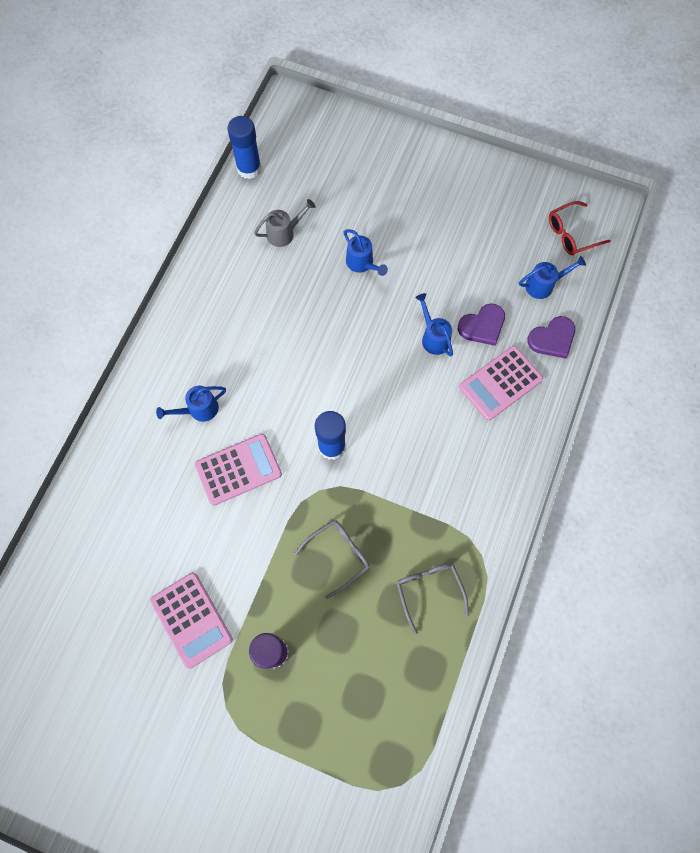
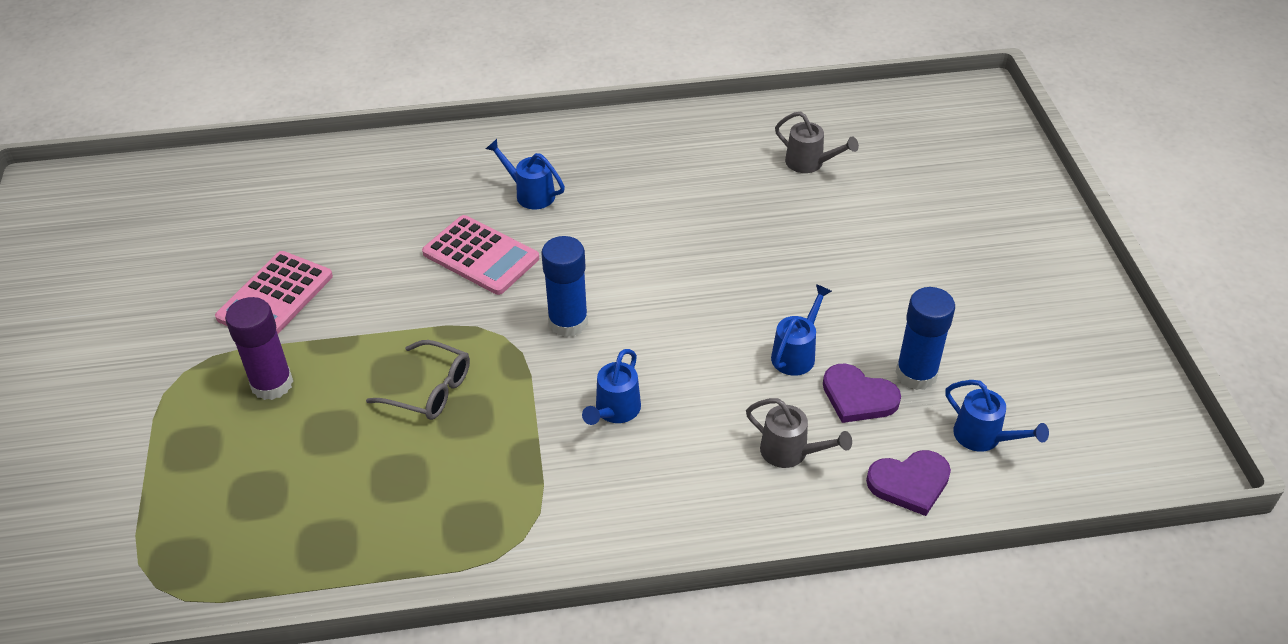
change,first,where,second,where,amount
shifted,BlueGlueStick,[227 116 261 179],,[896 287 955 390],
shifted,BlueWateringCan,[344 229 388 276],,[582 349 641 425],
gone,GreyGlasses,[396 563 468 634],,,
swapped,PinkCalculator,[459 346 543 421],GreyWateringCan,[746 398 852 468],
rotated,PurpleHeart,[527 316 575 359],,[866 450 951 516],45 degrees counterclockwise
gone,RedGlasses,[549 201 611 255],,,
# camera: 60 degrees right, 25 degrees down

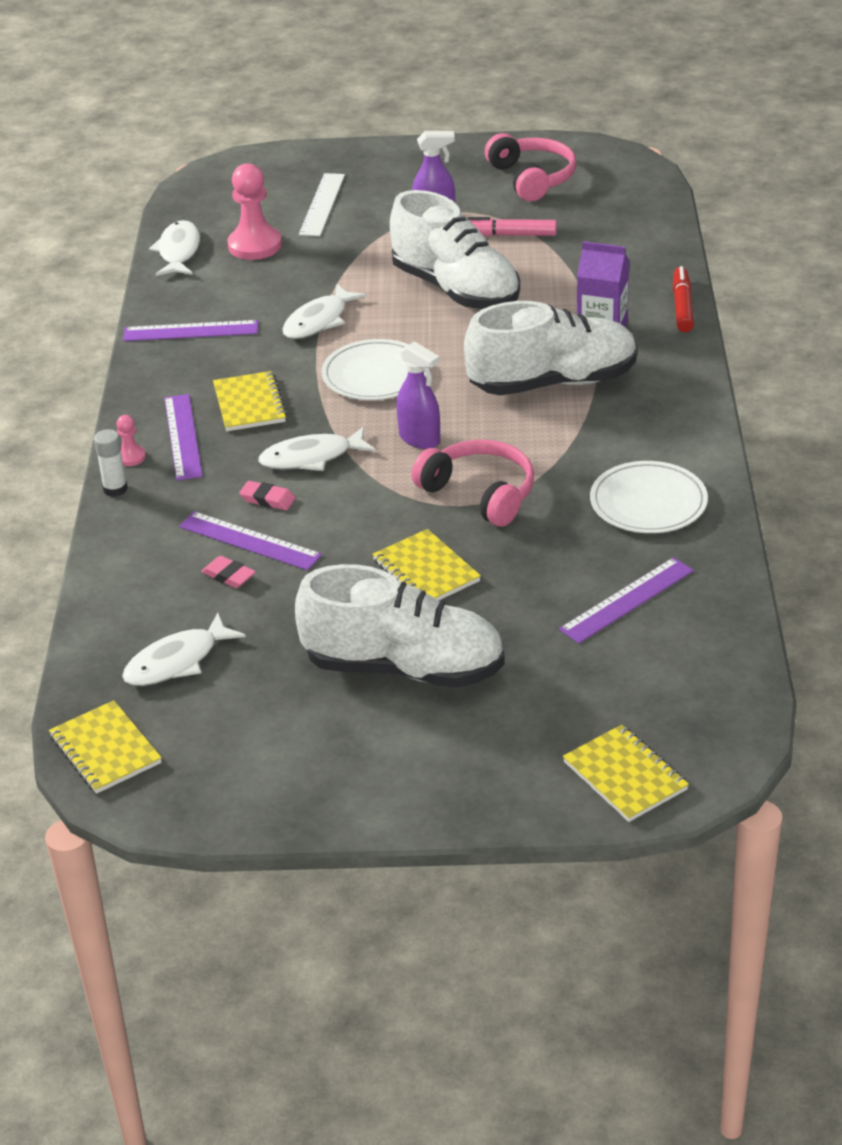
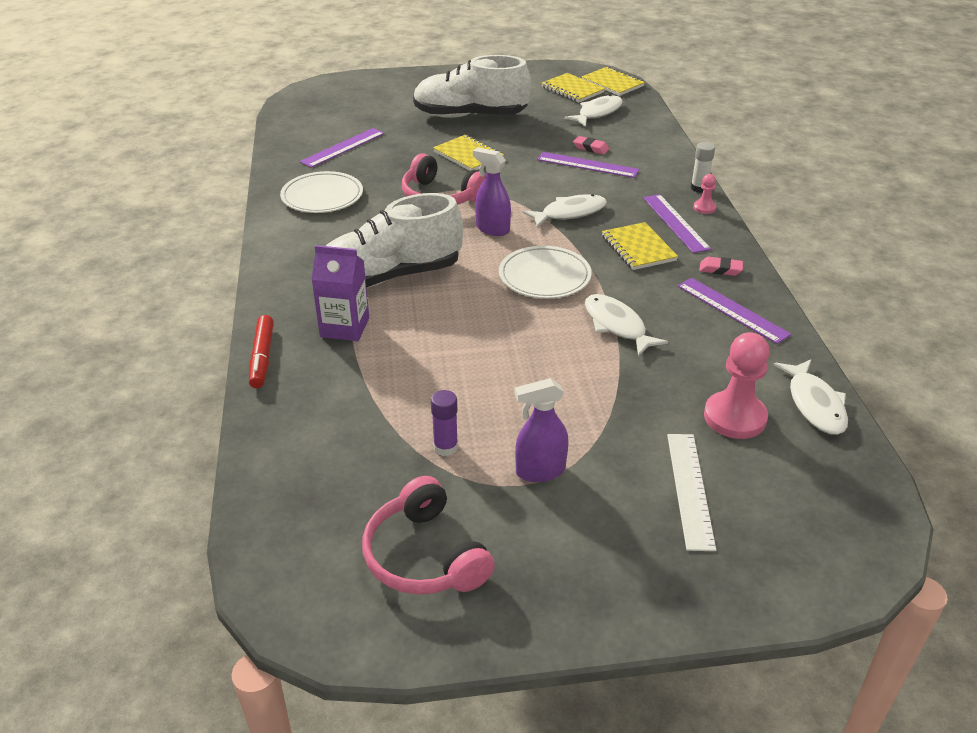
change,first,where,second,where,amount
rotated,PurpleRuler,[123 320 258 341],,[677 278 792 344],60 degrees clockwise
shifted,PinkEraser,[239 481 296 510],,[699 257 743 276],
rotated,WhiteFish,[282 284 367 339],,[585 294 668 356],60 degrees counterclockwise
gone,WhiteShoe,[390 190 520 309],,,
swapped,PinkMarker,[468 217 557 236],PurpleGlueStick,[431 390 458 456],
shifted,YellowNotebook,[563 725 689 822],,[541 73 605 102],
# camera: 170 degrees right, 0 degrees up

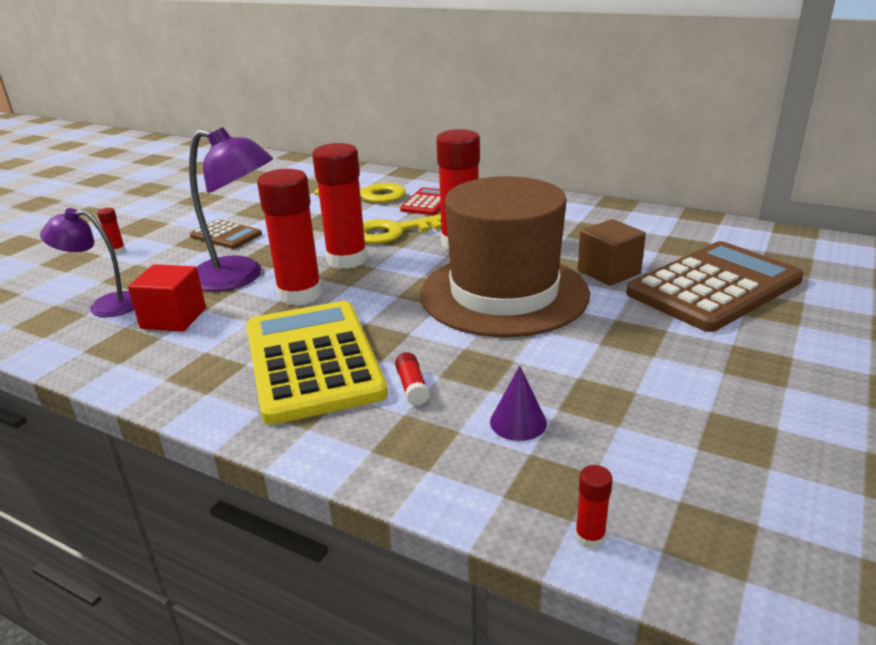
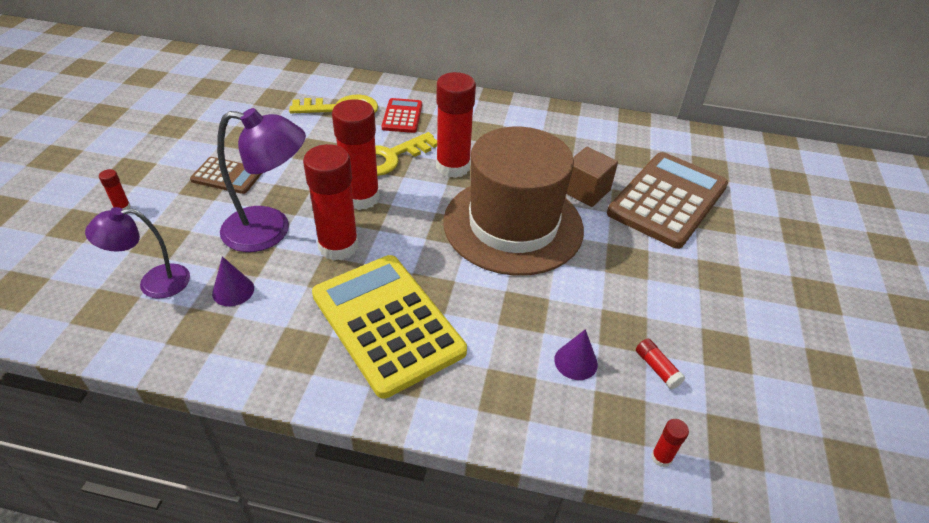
change,first,where,second,where,amount
swapped,RedCube,[128 264 206 332],PurpleCone,[212 256 254 306],
shifted,RedGlueStick,[395 352 430 406],,[636 339 685 389],
# camera: 20 degrees left, 15 degrees up

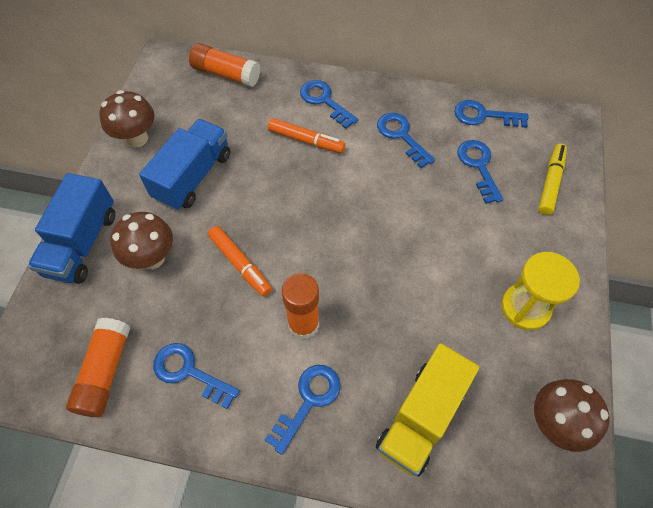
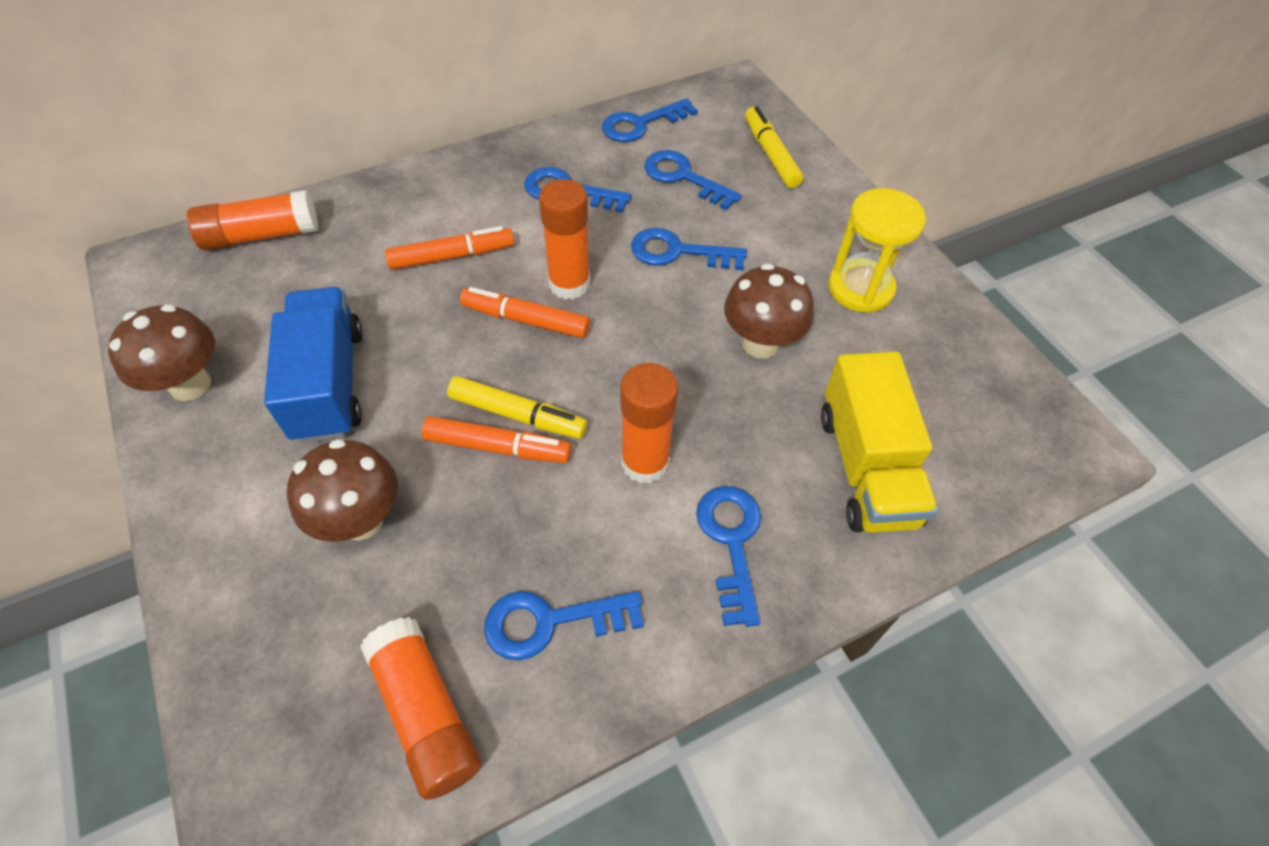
change,first,where,second,where,amount
gone,BlueTruck,[28 173 115 284],,,
shifted,BlueKey,[300 80 358 129],,[631 228 747 270],
shifted,BrownMushroom,[534 379 609 452],,[724 263 814 359],
new,,,YellowMarker,[447 376 587 439],
new,,,OrangeMarker,[460 287 590 338],
new,,,OrangeGlueStick,[539 179 590 300],
# camera: 40 degrees left, 5 degrees down

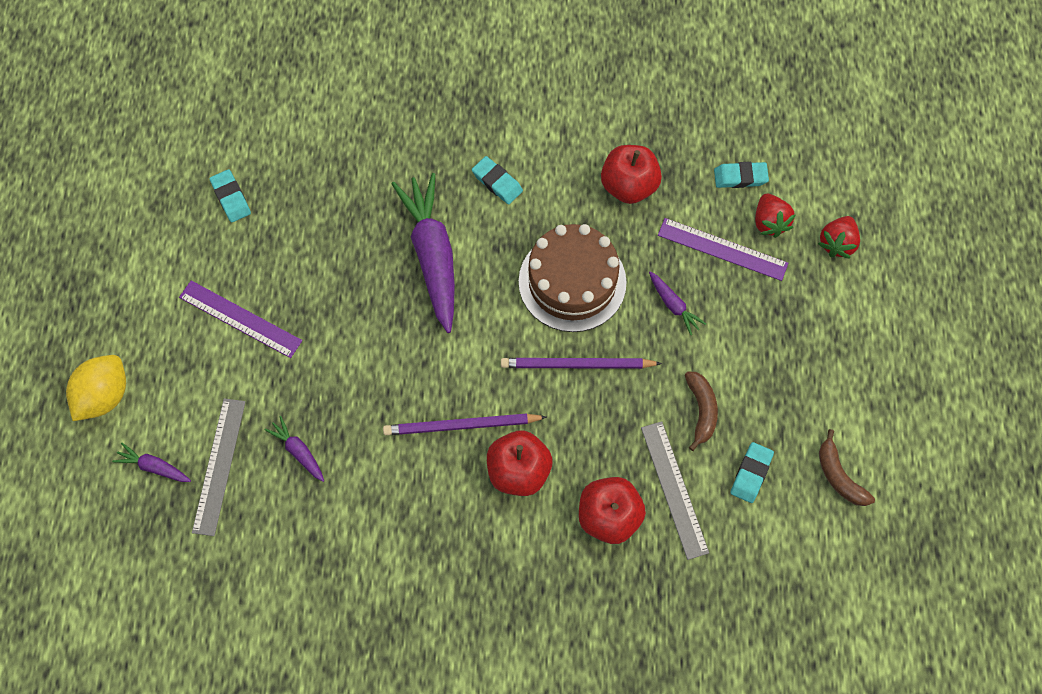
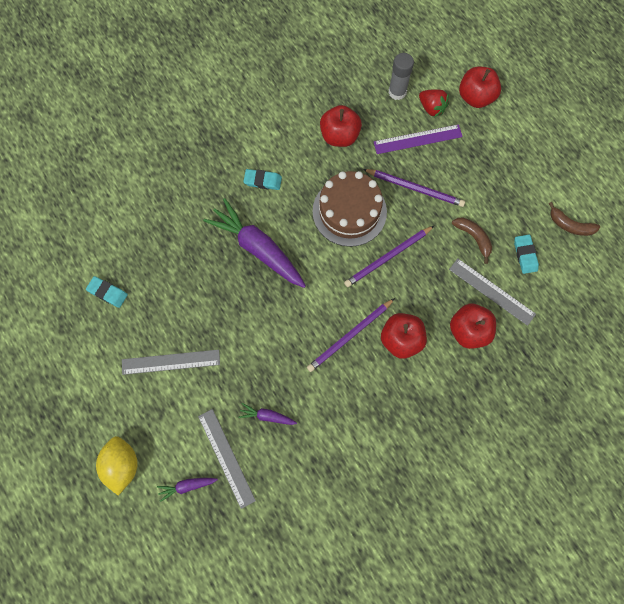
change,first,where,second,where,amount
repainted,PurpleRuler,[179 280 302 358],GreyRuler,[122 350 220 375],
swapped,PurpleCarrot,[649 272 706 335],PurplePencil,[363 169 465 207],
swapped,TurquoiseEraser,[714 162 769 188],GreyGlueStick,[389 53 414 100],
swapped,RedStrawberry,[818 216 860 258],RedApple,[459 66 501 108],
# camera: 35 degrees left, 5 degrees up

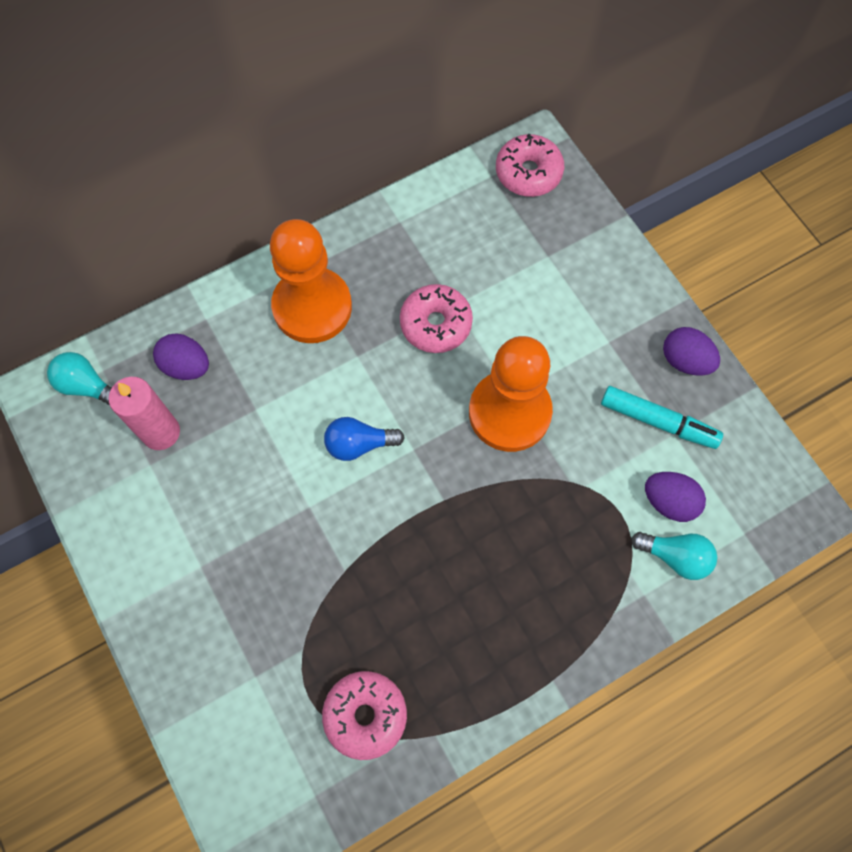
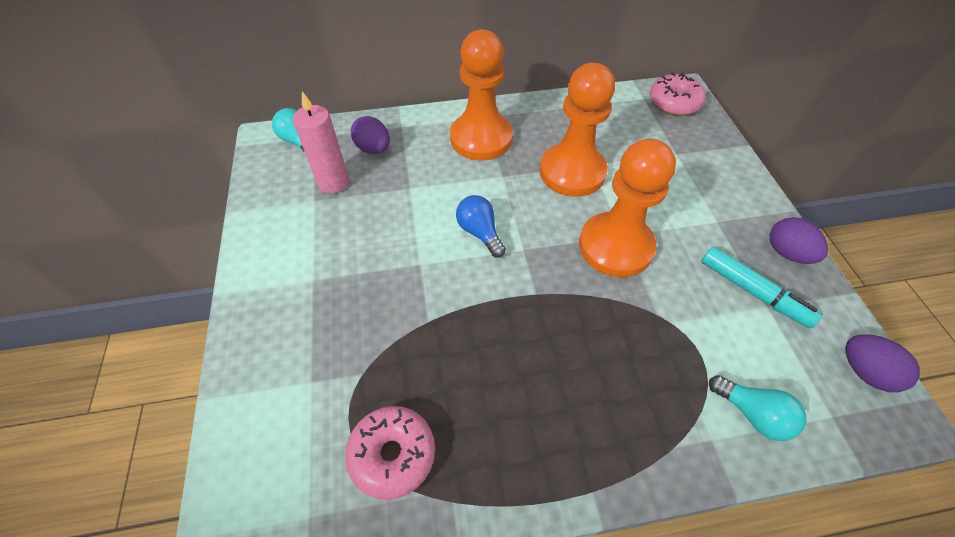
change,first,where,second,where,amount
rotated,BlueLightBulb,[324 417 405 461],,[456 195 506 258],45 degrees clockwise
swapped,PinkDonut,[400 284 473 353],OrangePawn,[540 63 615 197],
shifted,PurpleEgg,[645 472 706 522],,[845 334 920 392],
# camera: 20 degrees right, 15 degrees down

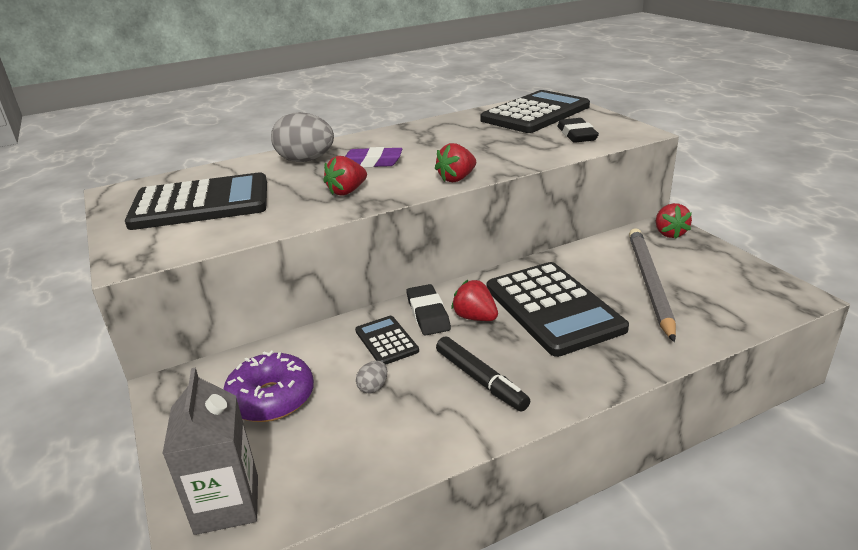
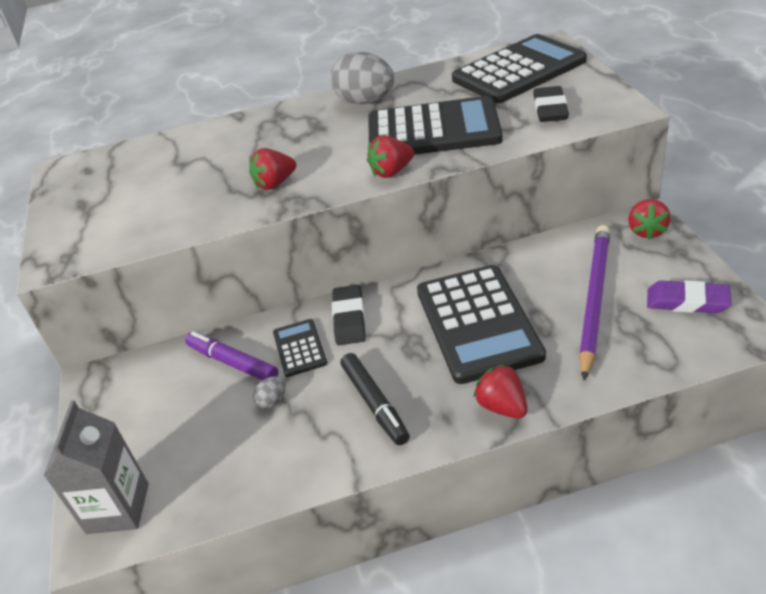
change,first,where,second,where,amount
shifted,BlackCalculator,[125 172 267 230],,[369 96 503 155],
gone,PurpleDonut,[223 351 314 422],,,
shifted,GreyEgg,[271 112 334 162],,[330 52 394 104],
shifted,PurpleEraser,[345 147 403 168],,[647 280 732 313],
shifted,RedStrawberry,[451 280 498 321],,[474 364 528 419],
repainted,GreyPencil,[629 228 676 342],PurplePencil,[579 225 610 381],
new,,,PurpleMarker,[185 331 279 380],
# camera: 15 degrees right, 10 degrees up

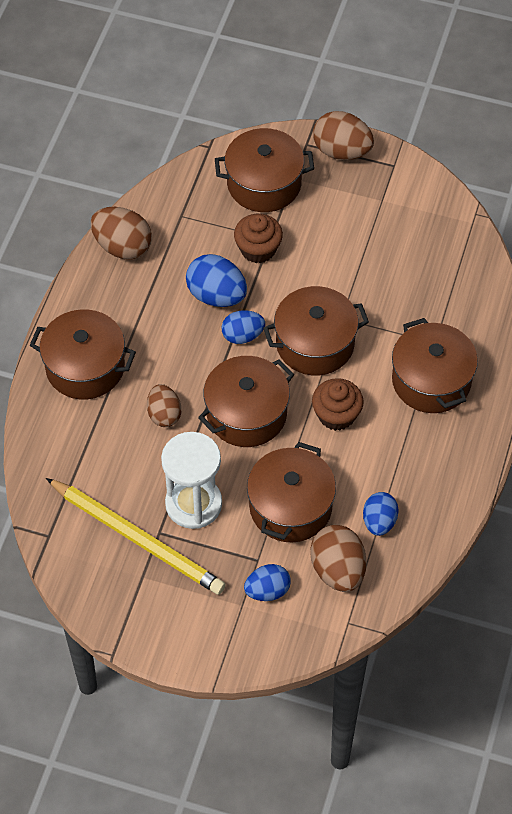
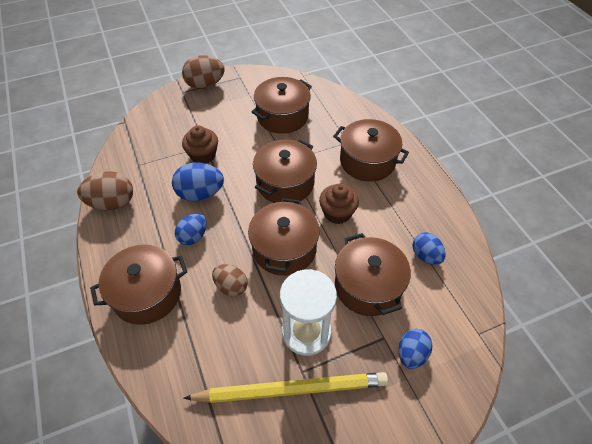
change,first,where,second,where,amount
shifted,BrownPot,[215 128 314 212],,[251 77 312 134],
shifted,BlueEgg,[221 310 265 344],,[175 214 207 245],
gone,BrownEgg,[310 525 366 592],,,
# camera: 40 degrees left, 5 degrees down

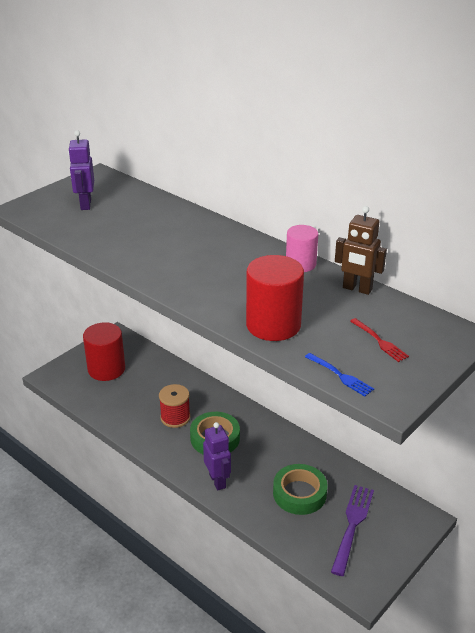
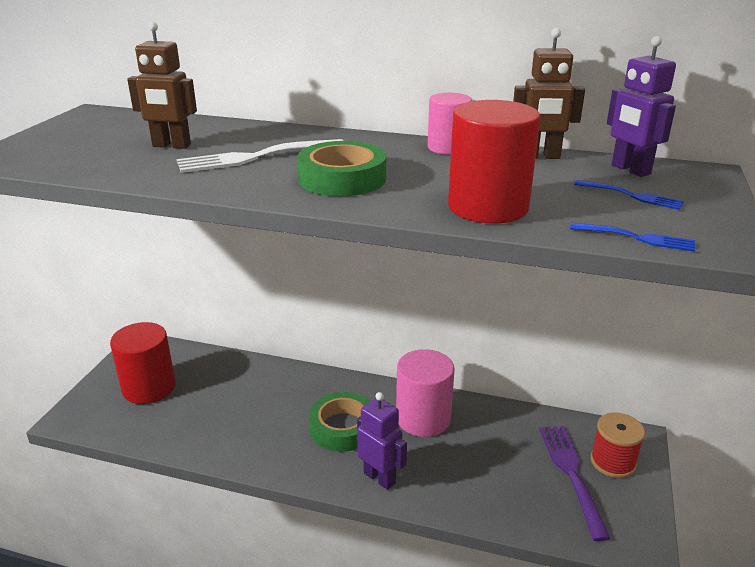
change,first,where,second,where,amount
shifted,PurpleRobot,[68 130 94 210],,[607 36 676 177],
shifted,RedSpool,[159 384 190 428],,[591 413 645 478],
shifted,GreenTape,[273 464 327 515],,[297 141 386 196],
repainted,RedFork,[350 318 409 362],BlueFork,[574 180 684 210],
new,,,BrownRobot,[127 22 197 149],
new,,,WhiteFork,[177 139 344 173],
new,,,PinkCylinder,[396 349 455 437],
# camera: 25 degrees left, 5 degrees down

